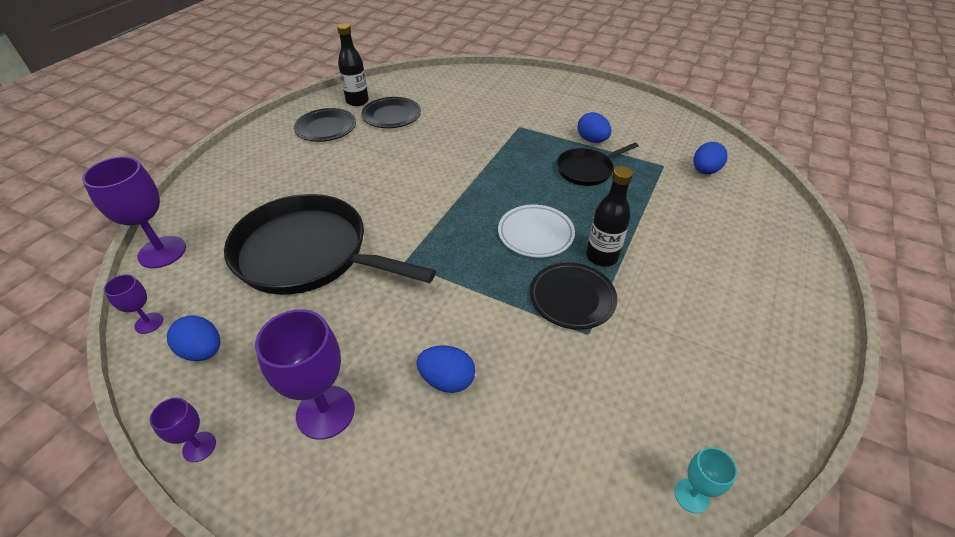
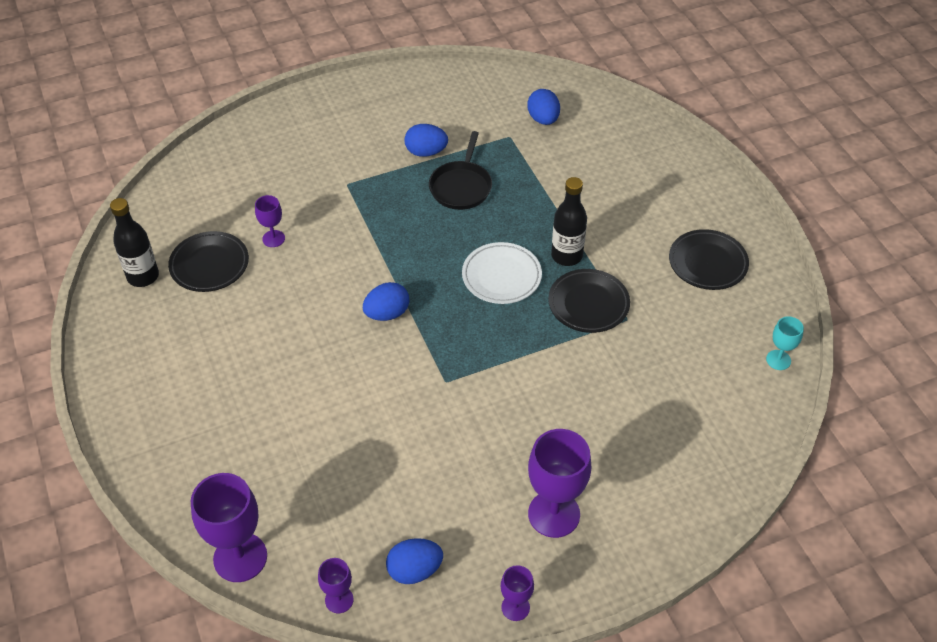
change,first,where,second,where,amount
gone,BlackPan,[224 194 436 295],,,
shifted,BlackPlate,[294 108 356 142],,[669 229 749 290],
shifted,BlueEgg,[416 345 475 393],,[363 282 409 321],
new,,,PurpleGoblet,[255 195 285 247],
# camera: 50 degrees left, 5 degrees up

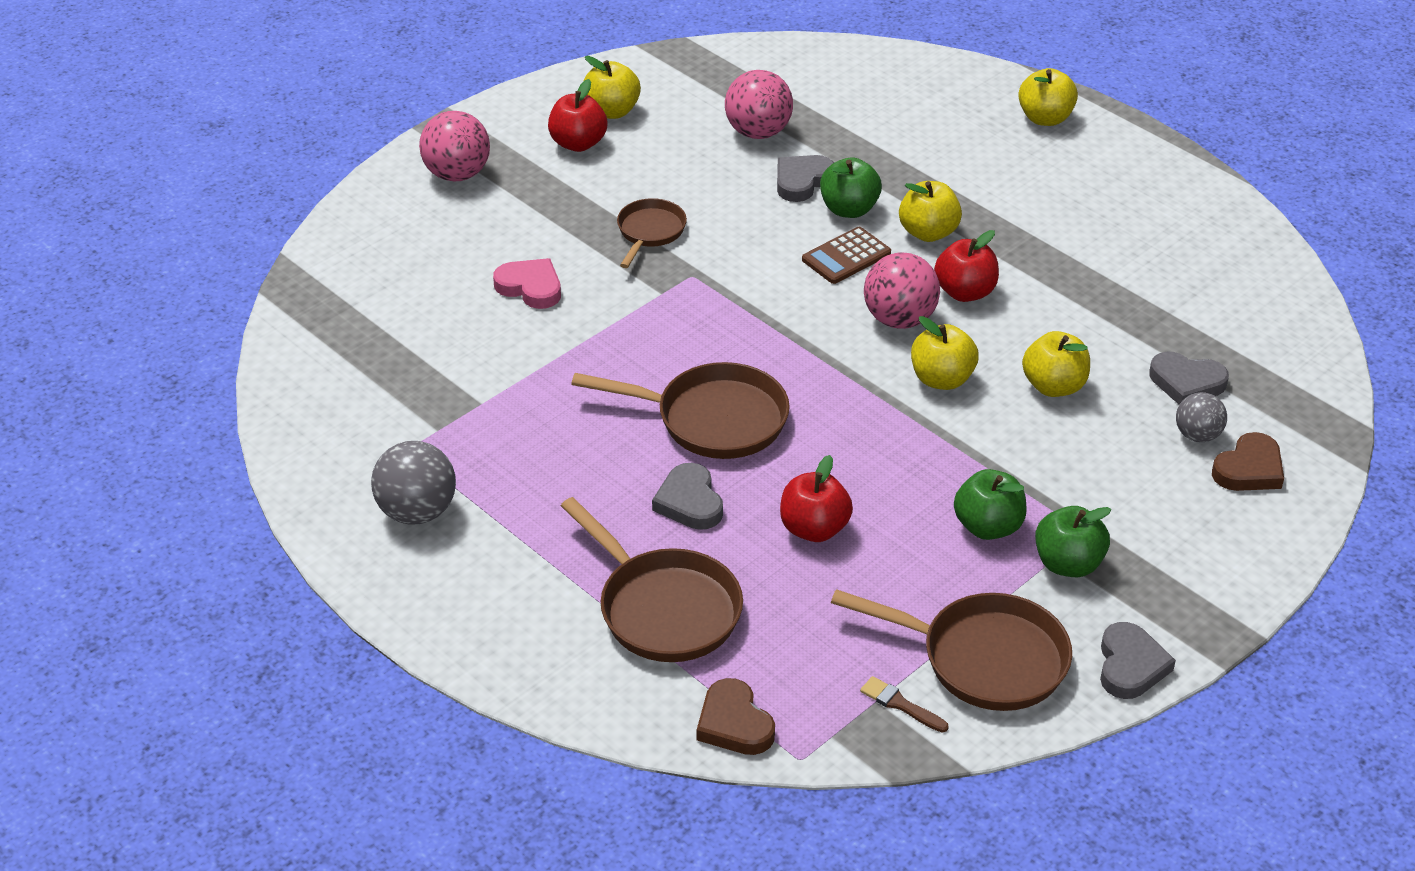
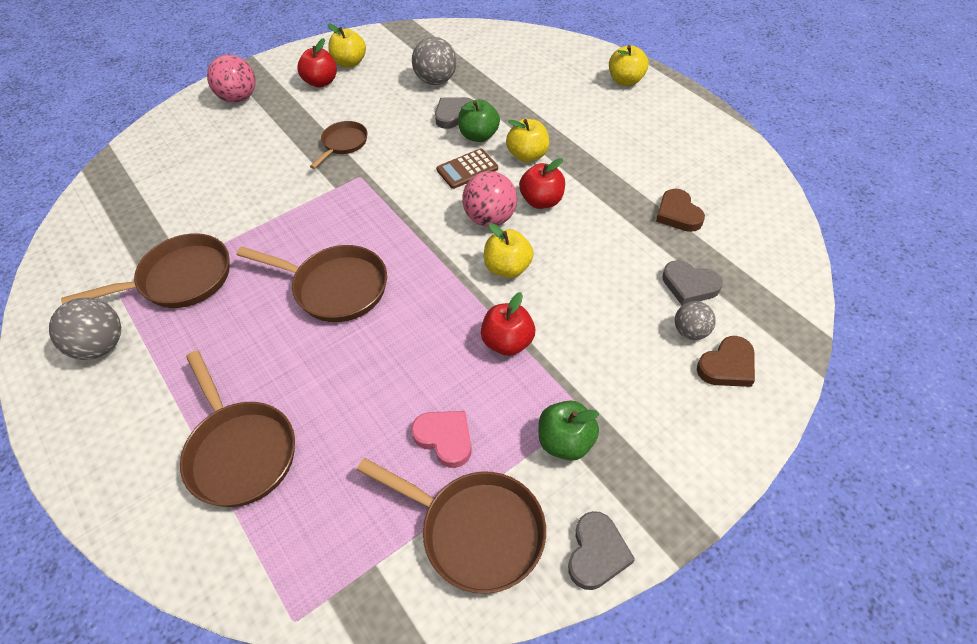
change,first,where,second,where,amount
shifted,PinkHeart,[493 258 561 309],,[411 411 472 468],
gone,GreyHeart,[652 463 723 530],,,
shifted,BrownHeart,[697 678 775 755],,[656 189 705 232],
repainted,PinkBall,[725 70 793 139],GreyBall,[412 37 457 85],
shifted,RedApple,[780 455 853 542],,[481 292 535 356],
gone,BrownBrush,[860 676 949 732],,,
gone,GreenApple,[954 469 1027 540],,,
gone,YellowApple,[1022 331 1090 397],,,
new,,,BrownPan,[61 233 230 308],
# camera: 10 degrees right, 10 degrees up

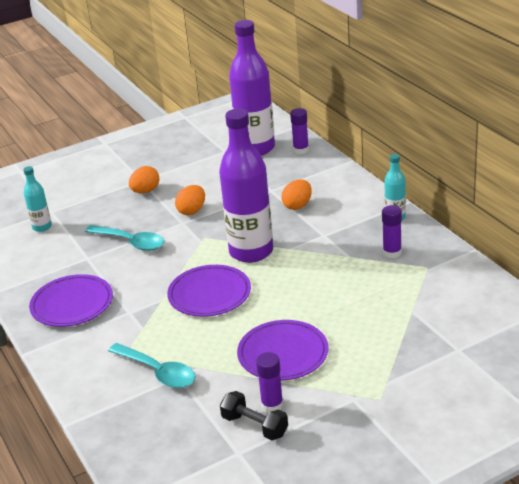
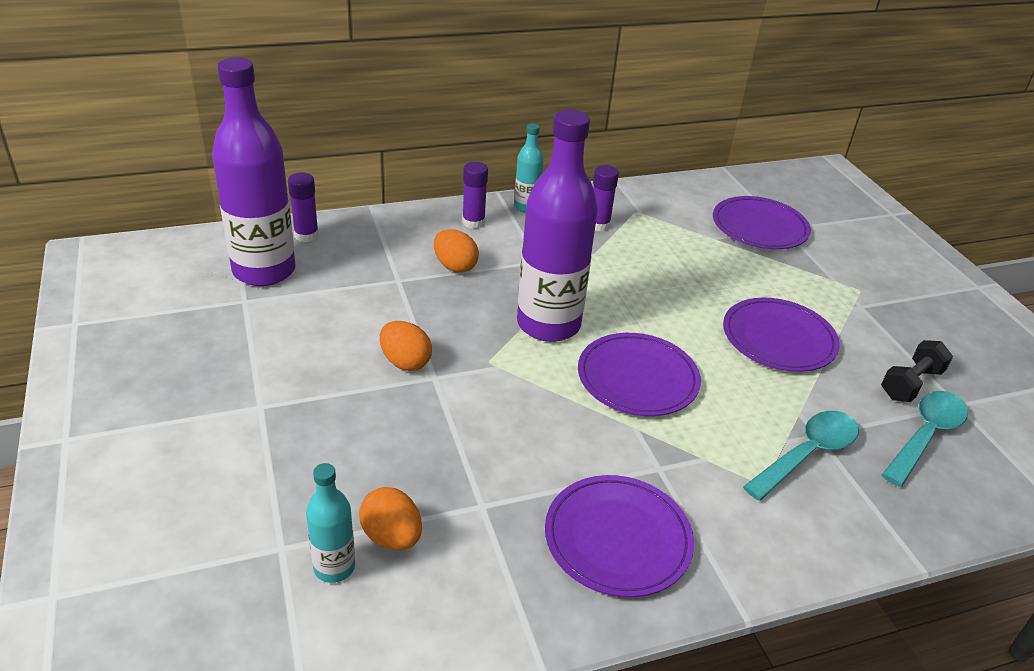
change,first,where,second,where,amount
shifted,TurquoiseSpoon,[85 225 164 251],,[882 391 968 487],
shifted,OrangeEgg,[129 166 159 193],,[359 487 422 550],
shifted,PurpleGlueStick,[256 352 283 412],,[462 162 488 229],
new,,,PurplePlate,[713 196 811 249],
# camera: 85 degrees left, 5 degrees up

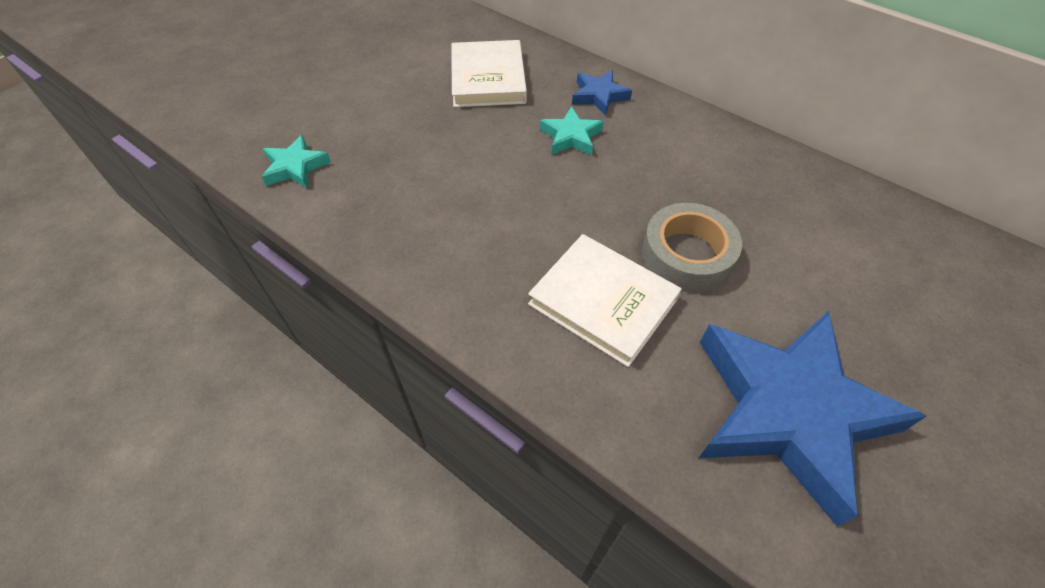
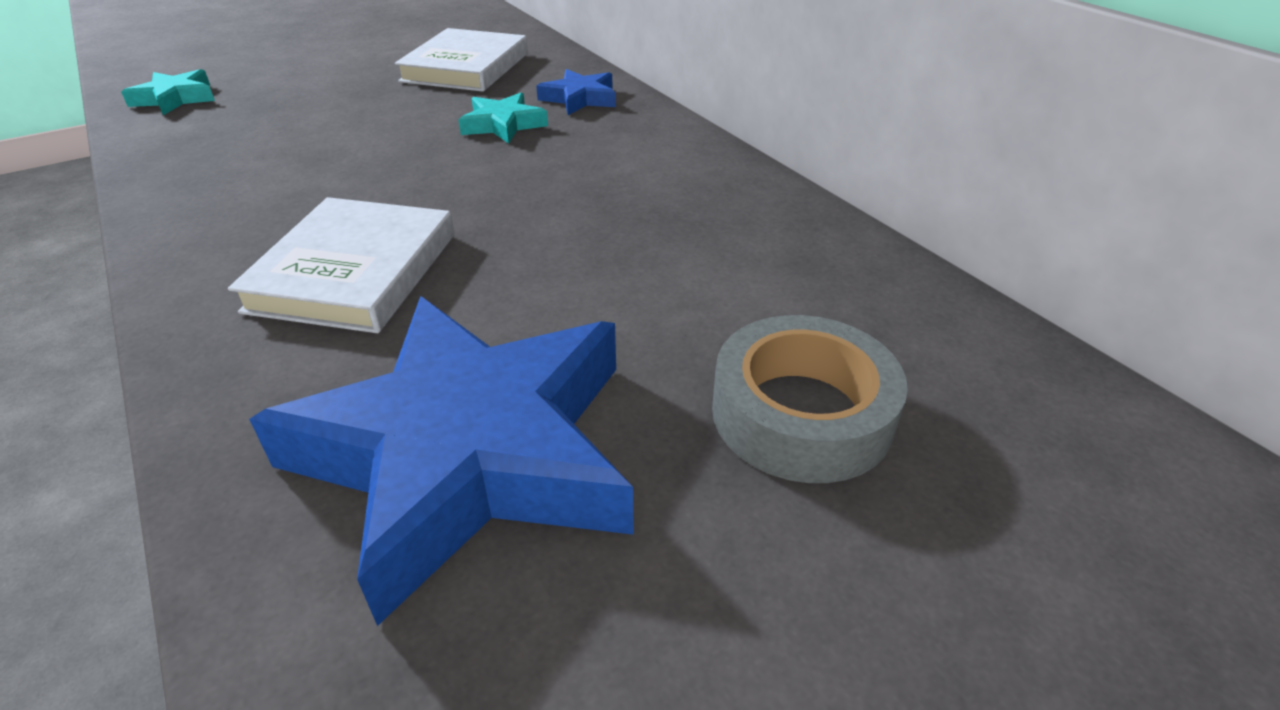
change,first,where,second,where,amount
rotated,WhiteBook,[528 234 682 367],,[228 197 455 333],45 degrees clockwise
shifted,GreyTape,[642 203 742 292],,[712 315 908 483],
# camera: 20 degrees right, 15 degrees down

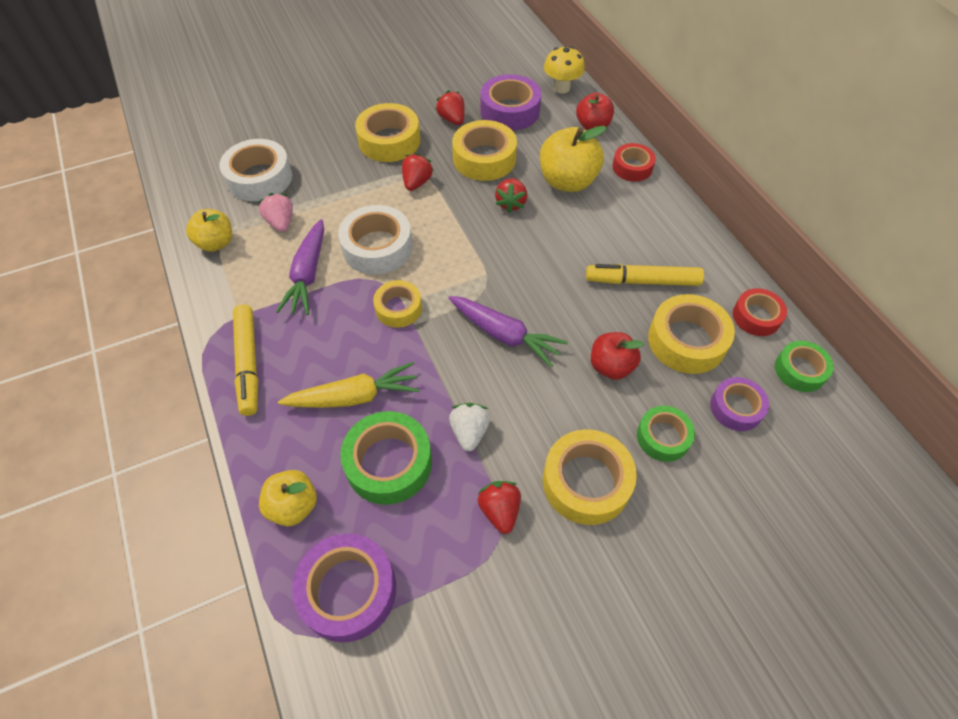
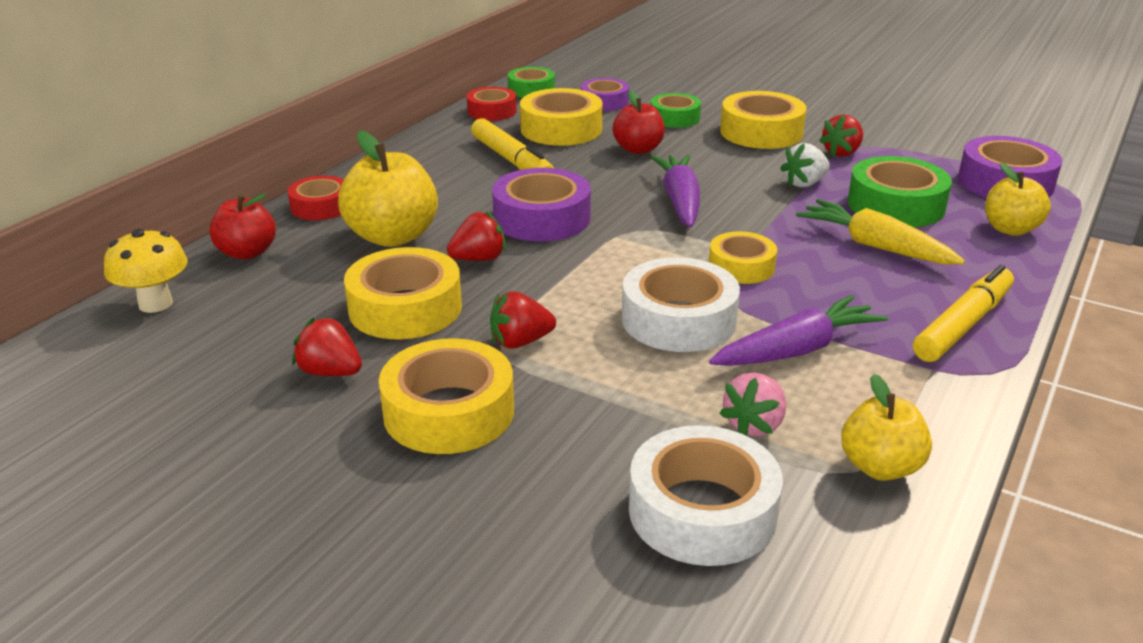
change,first,where,second,where,amount
rotated,RedStrawberry,[436 90 465 125],,[292 317 362 376],90 degrees clockwise
shifted,PurpleTape,[480 74 541 131],,[492 168 591 242],
# camera: 125 degrees left, 25 degrees down

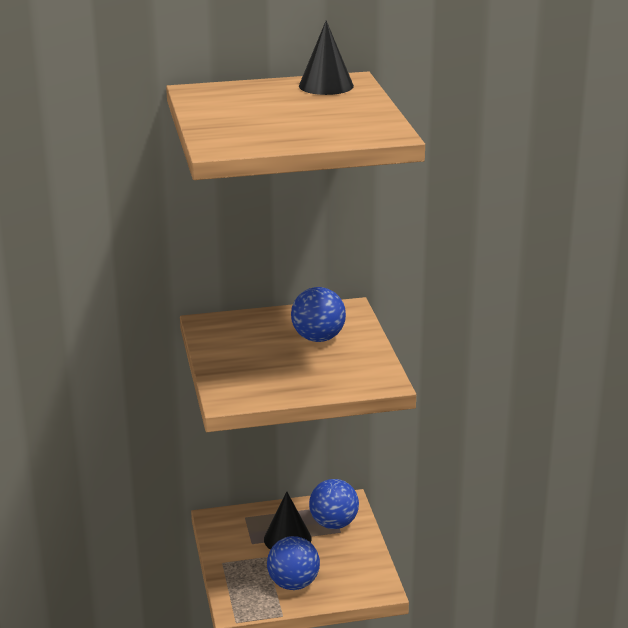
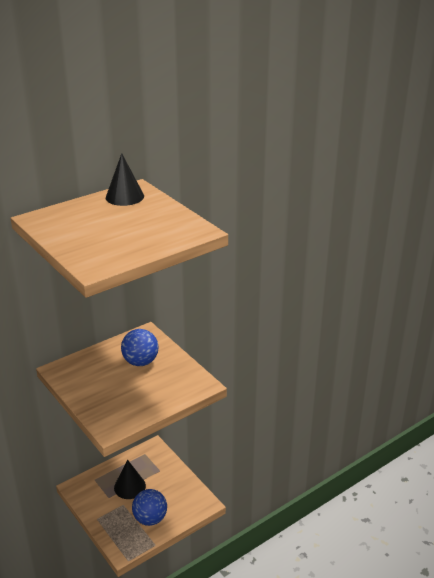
change,first,where,second,where,amount
gone,BlueBall,[309 479 359 529],,,
# camera: 25 degrees left, 5 degrees up

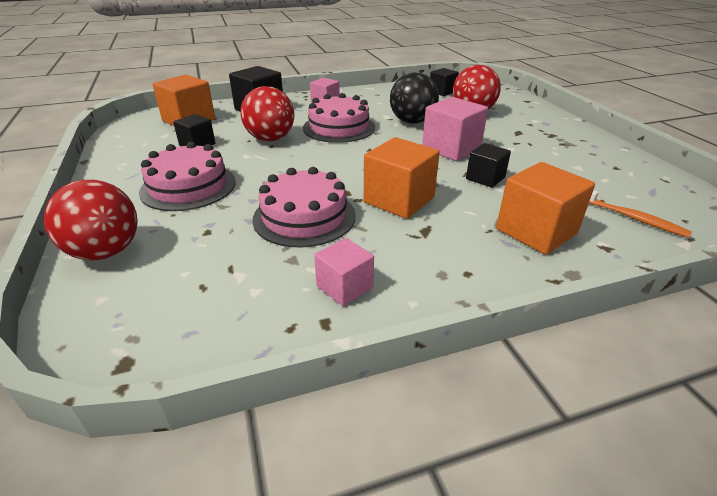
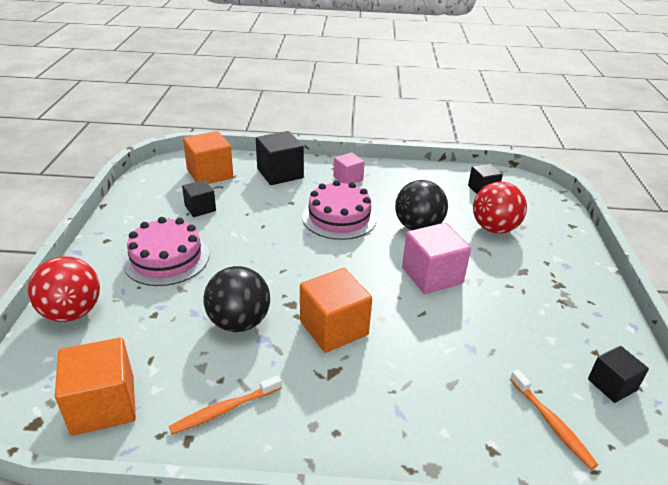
change,first,where,second,where,amount
gone,RedBall,[241 86 294 141],,,
swapped,PinkCake,[252 167 356 247],BlackBall,[203 266 270 332],
swapped,PinkCube,[314 238 374 306],OrangeToothbrush,[169 375 282 434],
shifted,BlackCube,[466 143 511 188],,[588 346 649 403],
shifted,OrangeCube,[496 162 595 255],,[55 337 136 436],
# camera: 20 degrees right, 0 degrees up

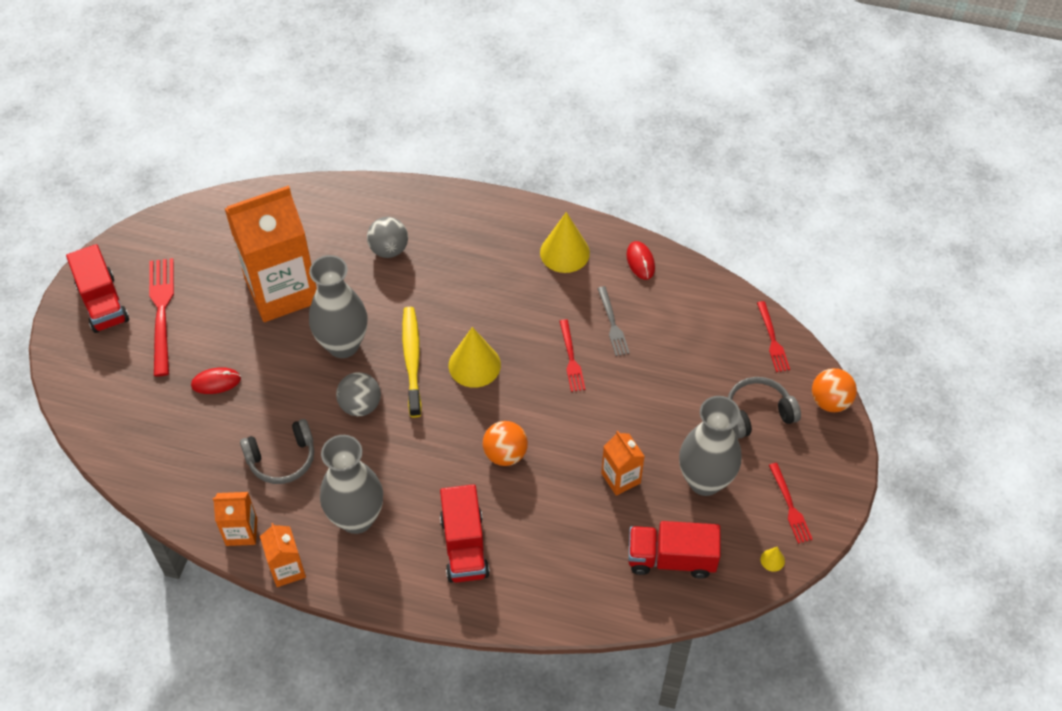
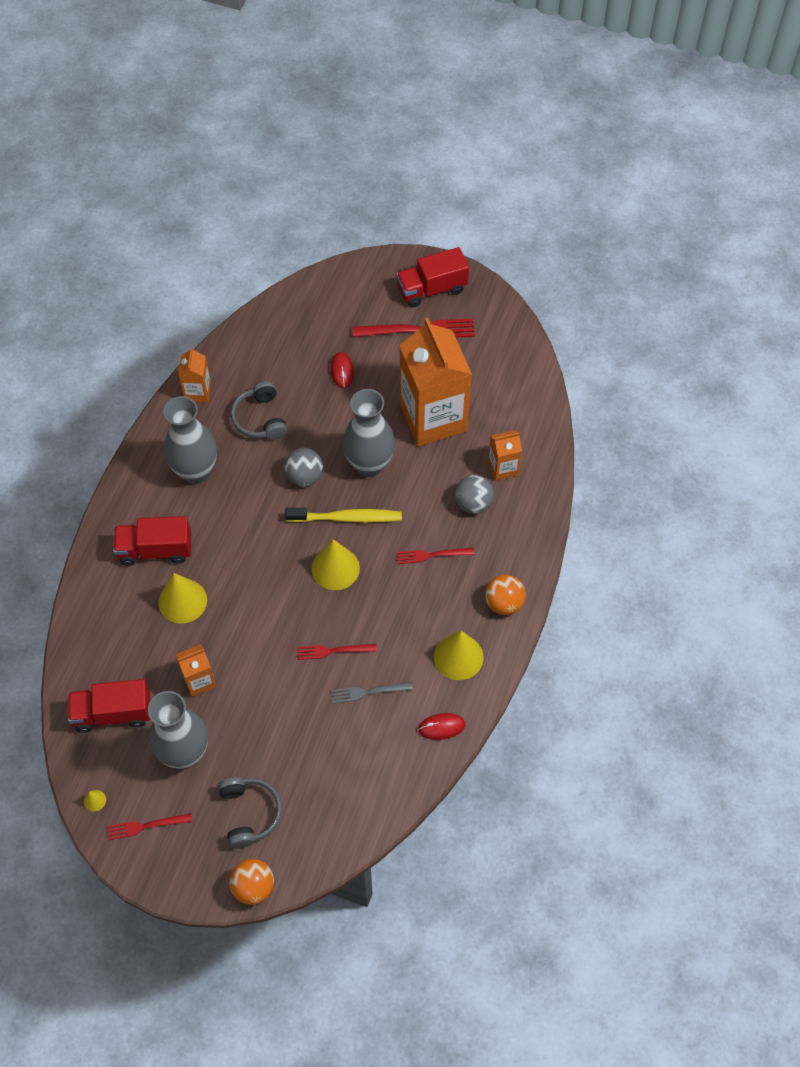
change,first,where,second,where,amount
shifted,OrangeCarton,[260 523 306 587],,[488 430 522 481],
shifted,OrangeBall,[483 421 528 466],,[485 575 526 615],
rotated,RedTruck,[628 521 720 579],,[68 679 150 733],105 degrees counterclockwise
shifted,RedFork,[757 301 790 372],,[397 548 474 564],
new,,,YellowCone,[158 573 207 624],
# camera: 95 degrees right, 5 degrees up

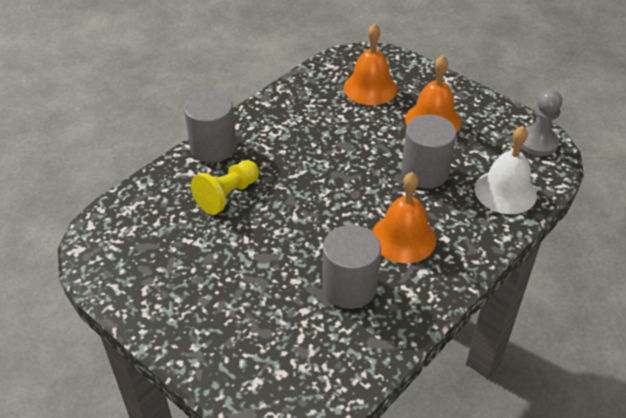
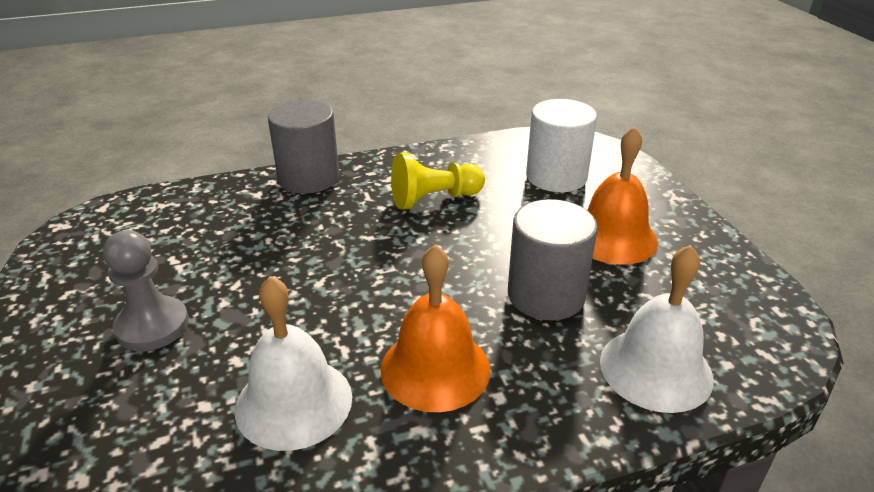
change,first,where,second,where,amount
shifted,YellowPawn,[191 160 259 215],,[391 153 485 209],
swapped,GreyCylinder,[322 225 381 309],WhiteBell,[235 276 352 451],
swapped,OrangeBell,[344 24 397 105],WhiteCylinder,[526 99 597 192],
shifted,GreyPawn,[521 89 562 156],,[103 230 189 351],
# camera: 30 degrees right, 10 degrees down

